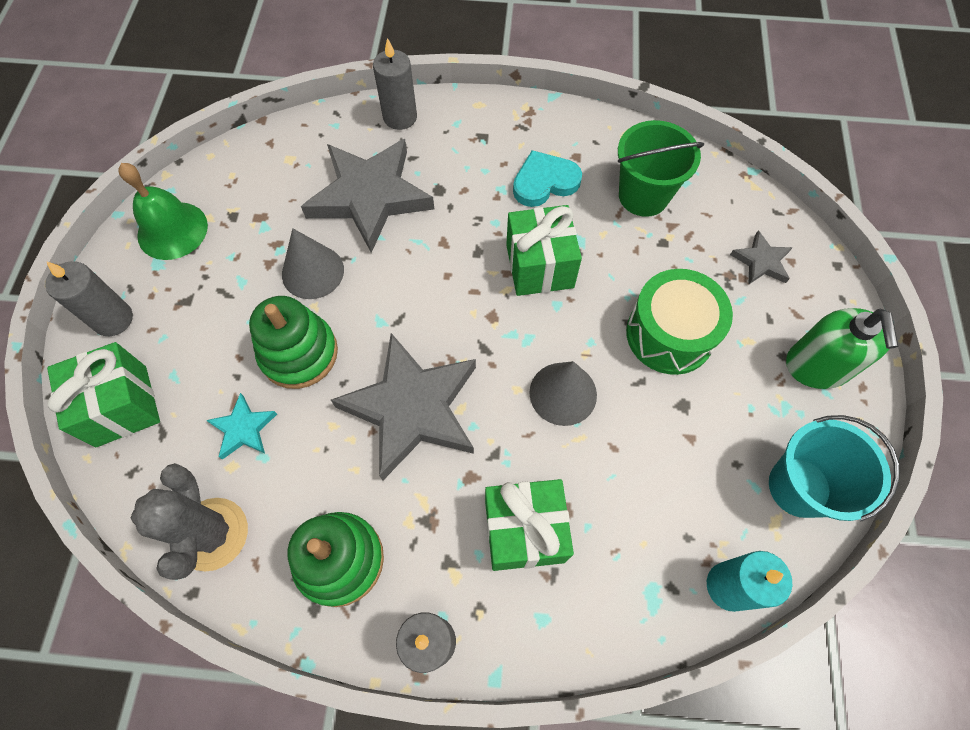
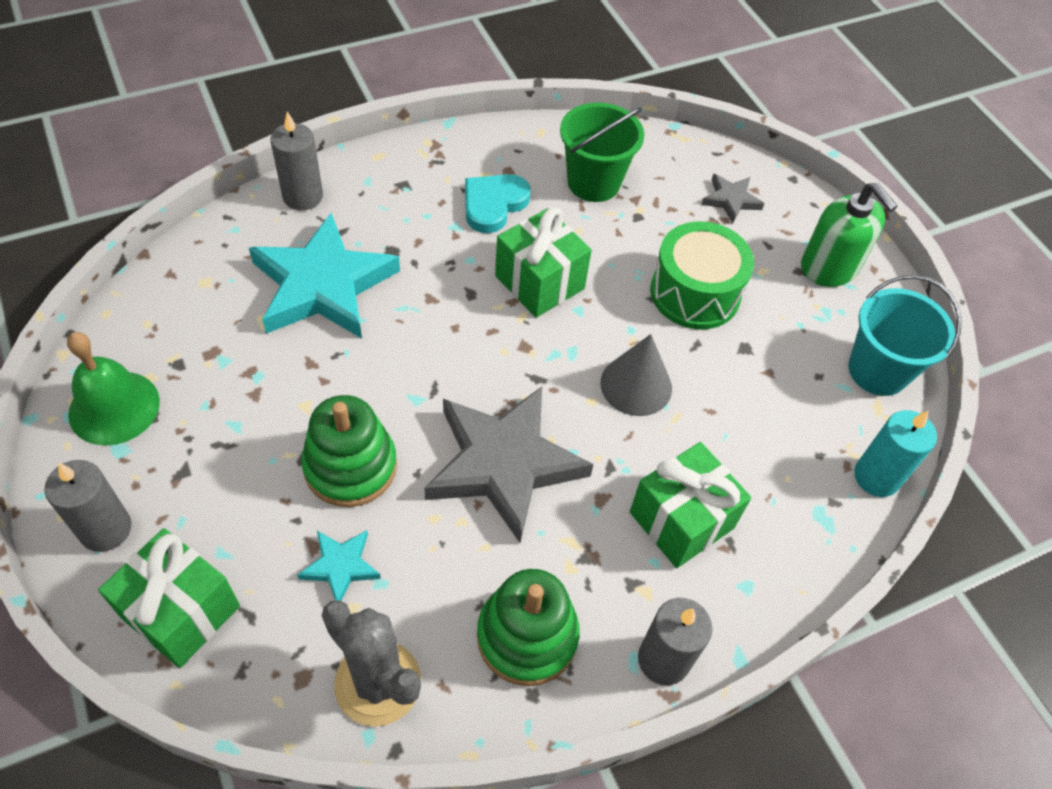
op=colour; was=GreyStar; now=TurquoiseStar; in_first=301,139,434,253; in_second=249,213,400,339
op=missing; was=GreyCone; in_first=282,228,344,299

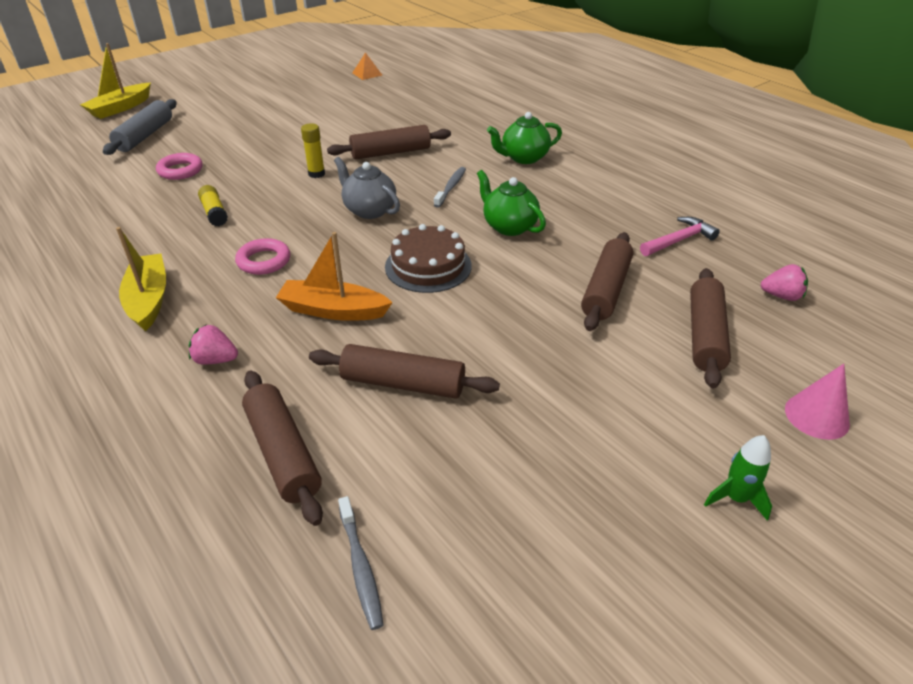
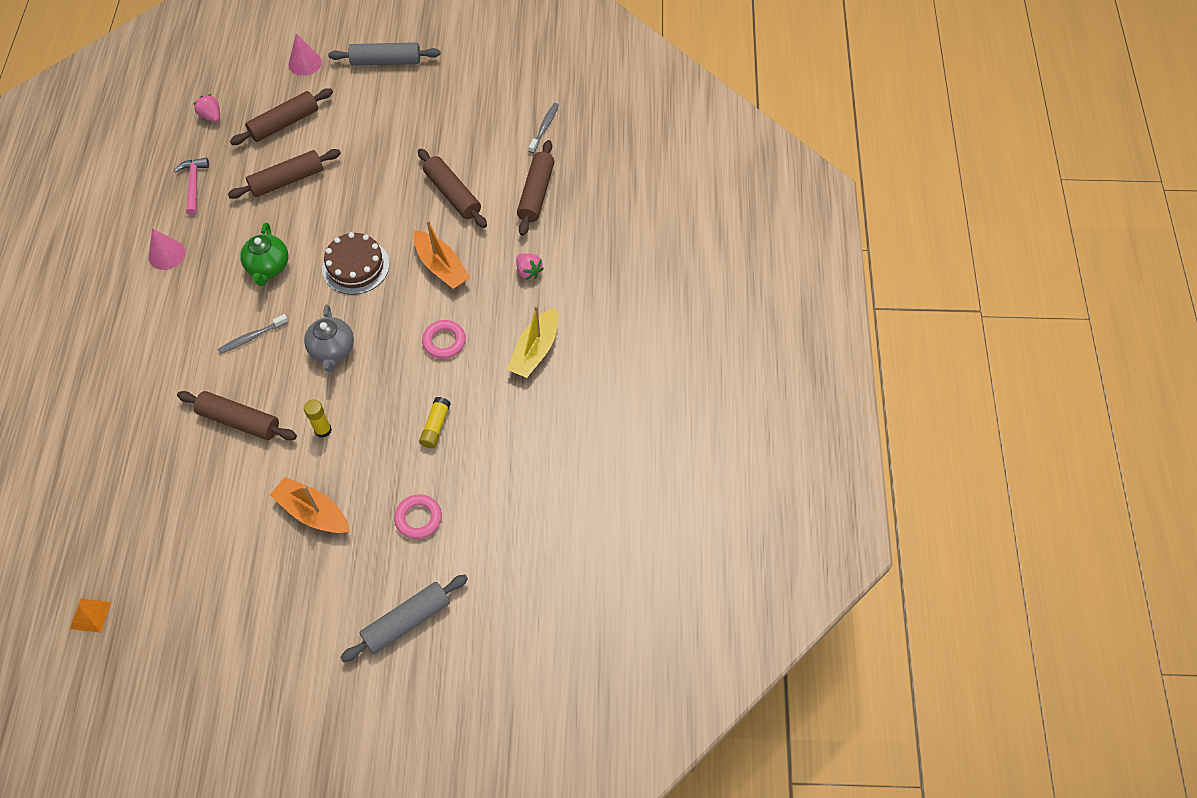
op=appeared; now=PinkCone; in_second=149,228,186,270
op=spun; was=PinkHammer; in_first=640,217,720,256; in_second=174,158,209,215; clockwise=75
op=appeared; now=OrangeBoat; in_second=270,477,350,533
op=exchanged; was=GreenRocket; now=GreyRollingPin; in_first=704,435,772,521; in_second=328,42,441,66
op=missing; was=YellowBoat; in_first=80,43,151,119
op=missing; was=GreenTeapot; in_first=487,112,562,164

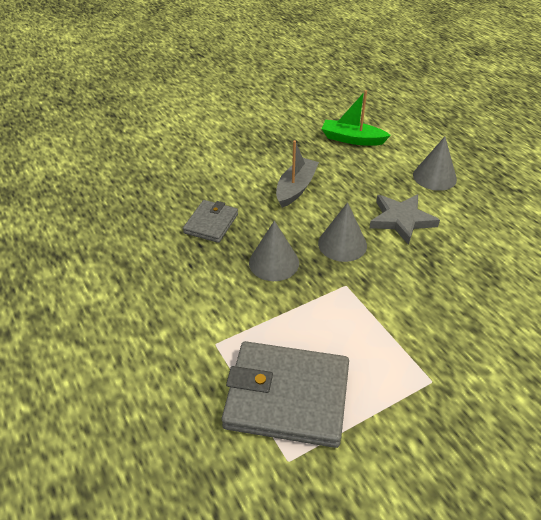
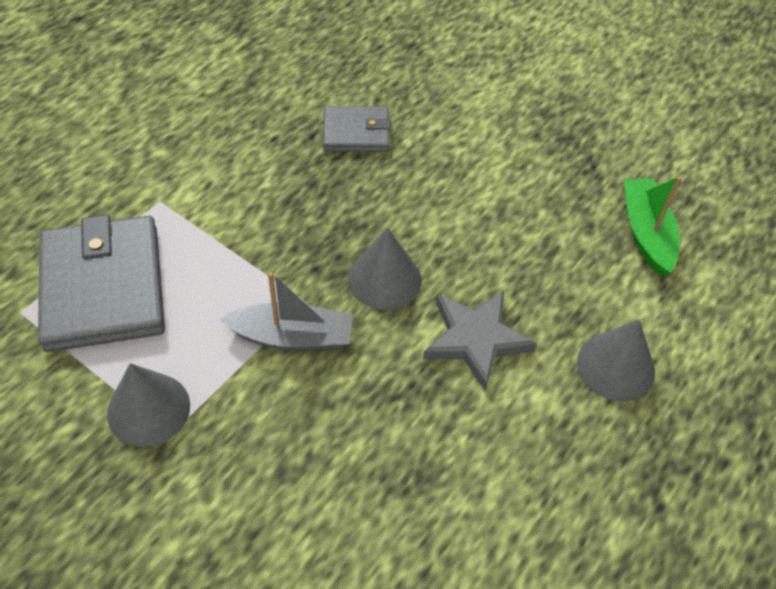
op=relocated; was=GreyCone; in_first=249,221,299,281; in_second=107,363,190,447
op=relocated; was=GreyBoat; in_first=276,140,319,208; in_second=219,272,353,350

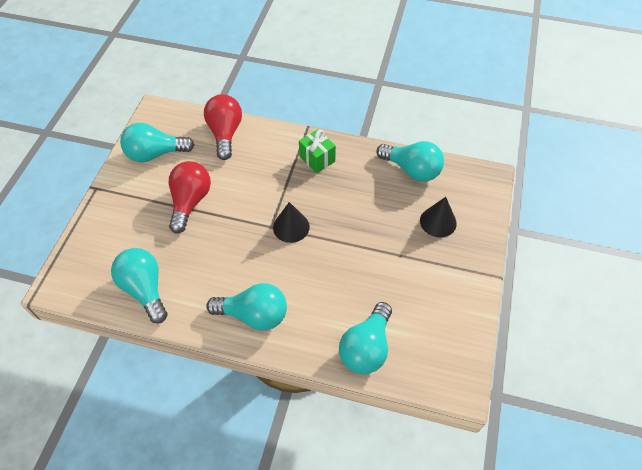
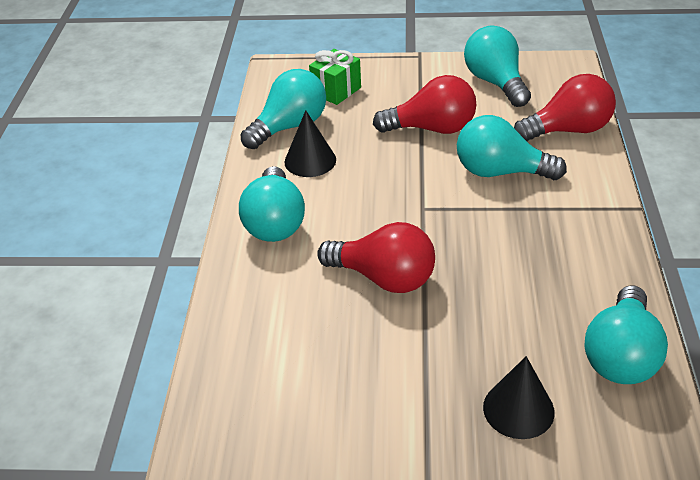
op=relocated; was=BlackCone; in_first=273,202,310,243; in_second=284,110,336,177
op=relocated; was=GreenGift; in_first=299,129,336,173; in_second=309,49,361,105
op=appeared; now=RedLightBulb; in_second=317,222,435,293
op=relocated; was=TurquoiseLightBulb; in_first=339,302,392,374; in_second=457,115,567,180

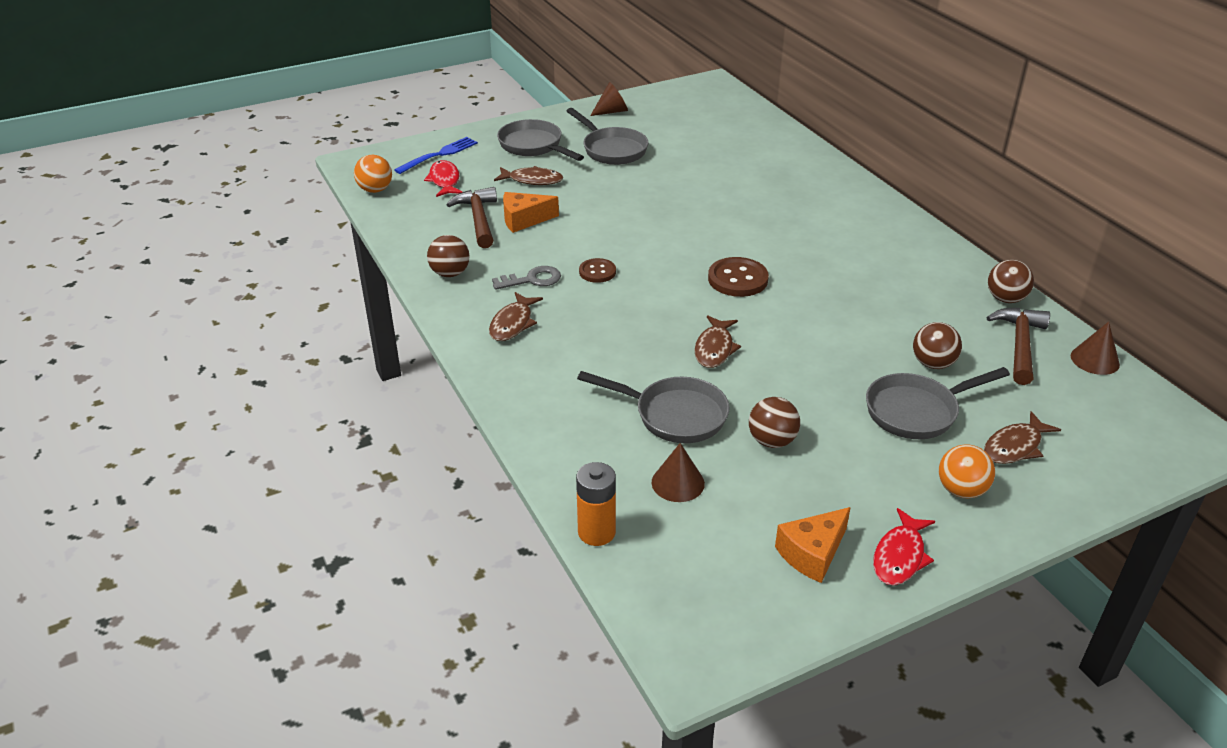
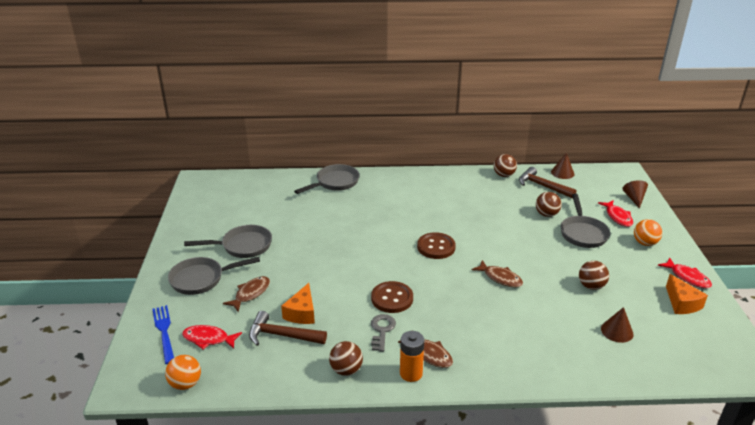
op=relocated; was=GreyPan; in_first=577,371,729,443; in_second=294,164,360,194
op=size; was=BrownButton; in_first=579,258,616,283; in_second=371,281,413,313; ratio=1.6
op=relocated; was=OrangeBattery; in_first=576,462,616,546; in_second=400,331,424,382
op=colour; was=BrownFish; now=RedFish; in_first=984,411,1061,464; in_second=598,200,633,227
op=relocated; was=BrownCone; in_first=590,82,628,116; in_second=622,180,648,209

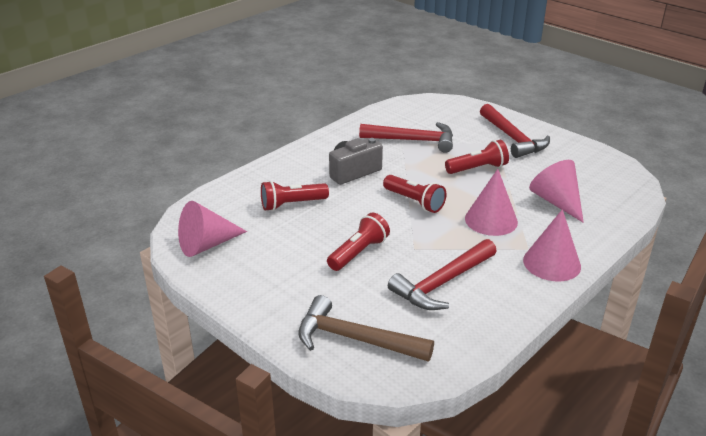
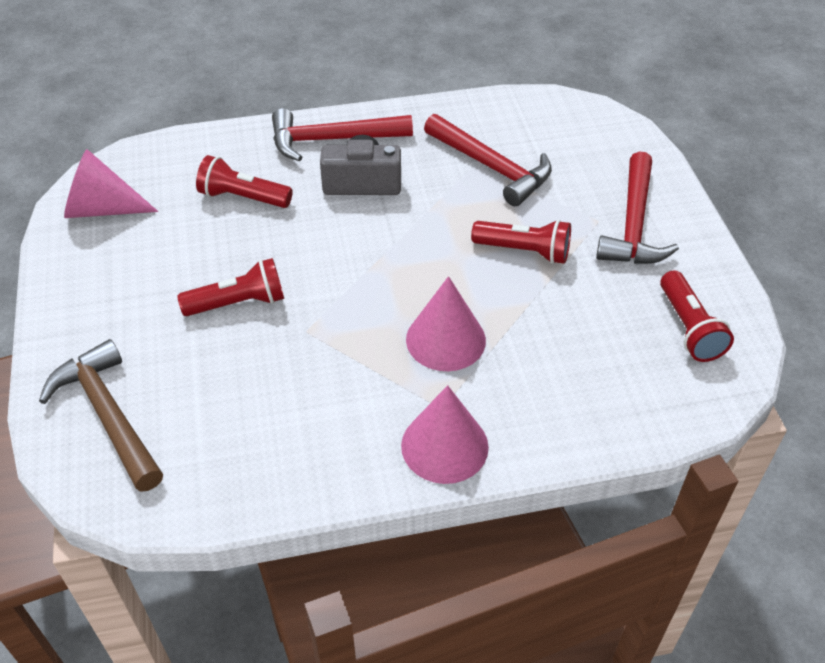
op=relocated; was=RedHammer; in_first=388,239,497,310; in_second=272,108,413,161
op=relocated; was=RedFlashlight; in_first=383,175,446,213; in_second=660,270,734,362
op=missing; was=PinkCone; in_first=529,160,584,223

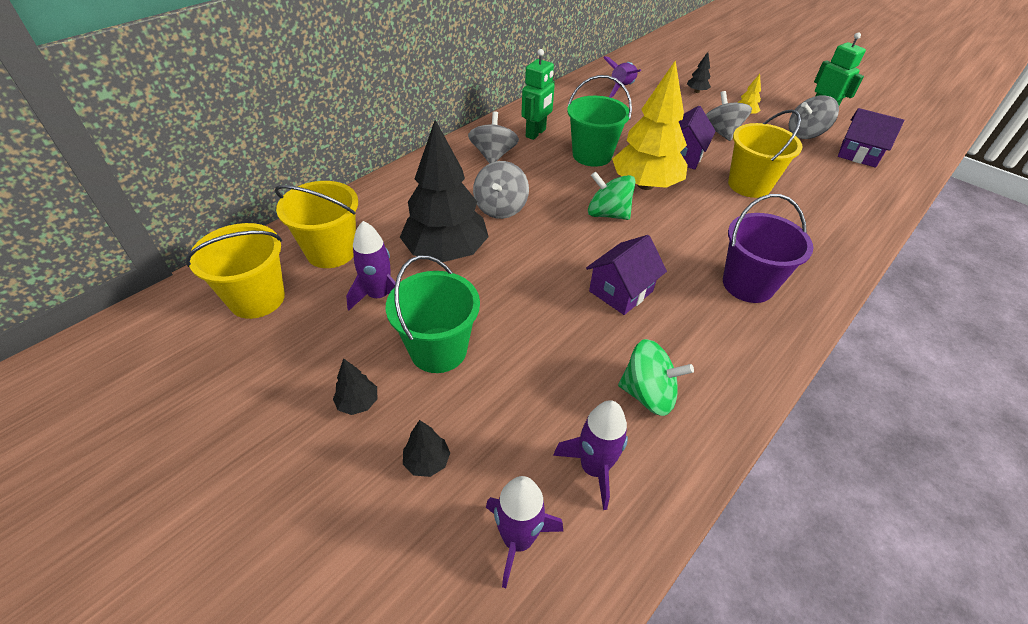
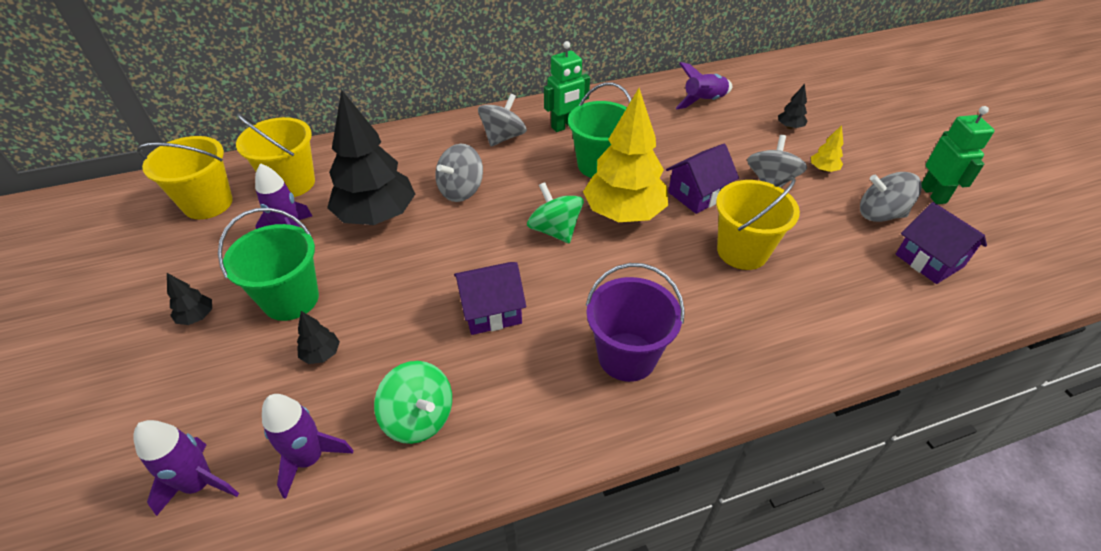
op=relocated; was=BlackTree; in_first=403,420,450,477; in_second=297,311,340,364

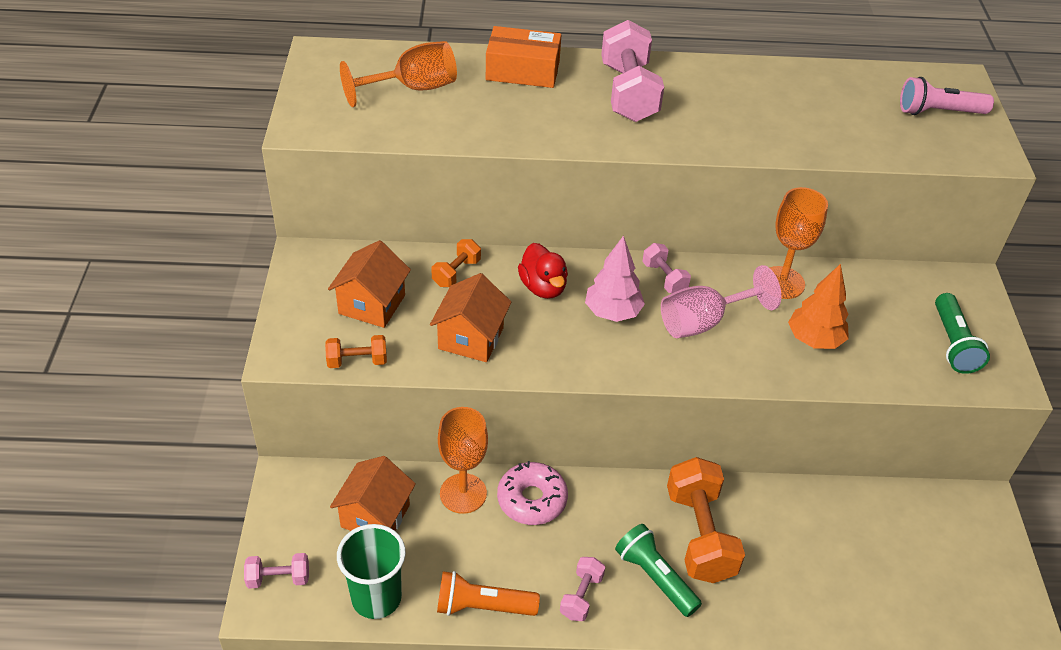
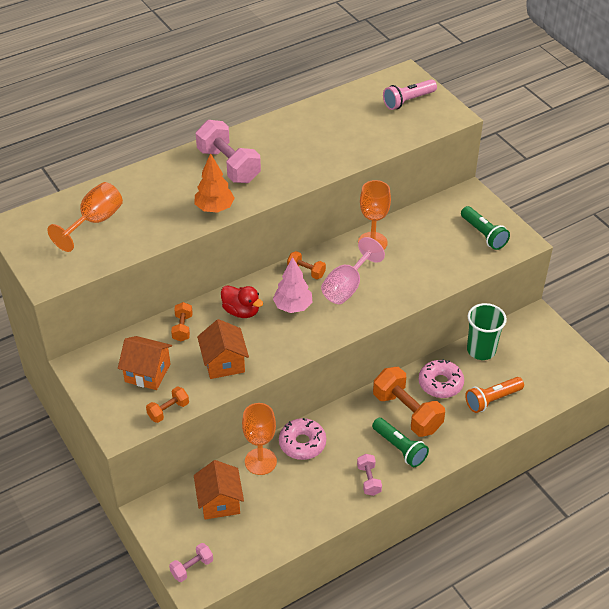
op=spun; was=OrangeHouse; in_first=328,240,411,328; in_second=118,336,172,390; clockwise=-60
op=relocated; was=OrangeTree; in_first=788,264,849,349; in_second=195,153,235,213
op=colour; was=PinkDumbbell; now=OrangeDumbbell; in_first=642,243,691,293; in_second=287,251,326,279
op=spun; was=GreenFlashlight; in_first=615,524,702,617; in_second=372,418,429,467; clockwise=-150
op=appeared; now=PinkDonut; in_second=418,359,464,398
op=relocated; was=OrangeFlashlight; in_first=437,571,540,616; in_second=465,377,524,413
op=relocated; was=GreenCup; in_first=337,524,406,619; in_second=467,303,507,360
op=missing; was=OrangeBox; in_first=486,26,561,88

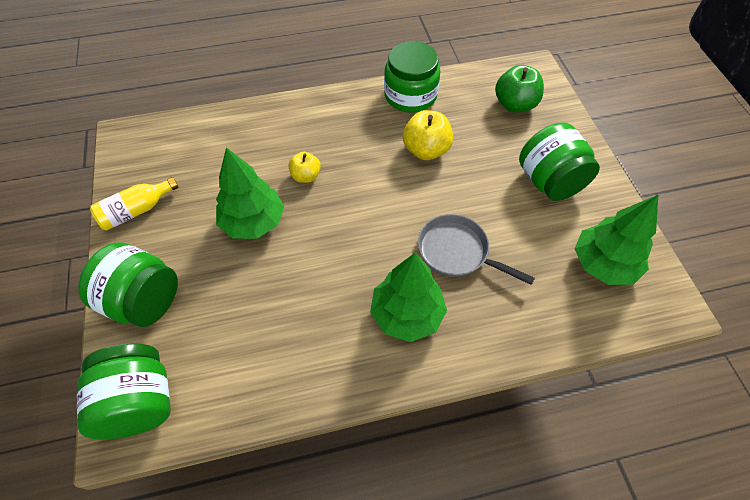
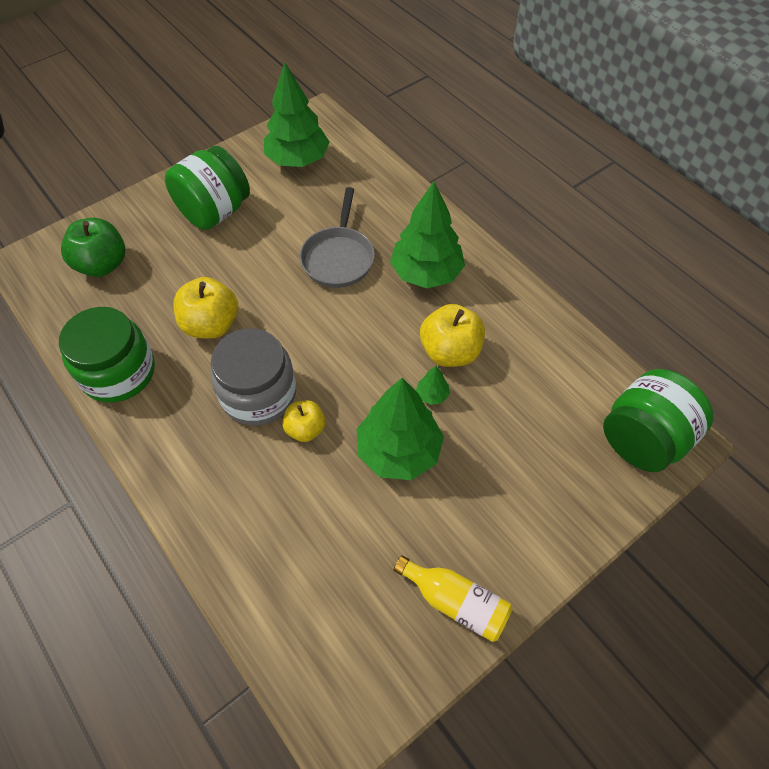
op=appeared; now=GreyJar; in_second=210,328,296,426
op=appeared; now=GreenTree; in_second=416,366,450,405
op=appeared; now=YellowApple; in_second=420,304,485,367
op=missing; was=GreenJar; in_first=78,242,178,327

